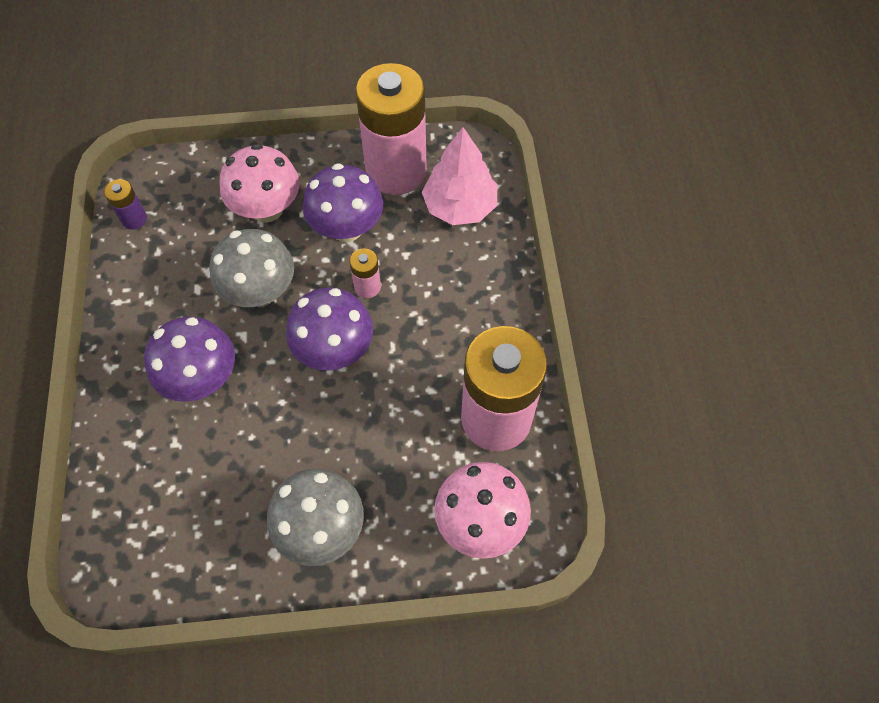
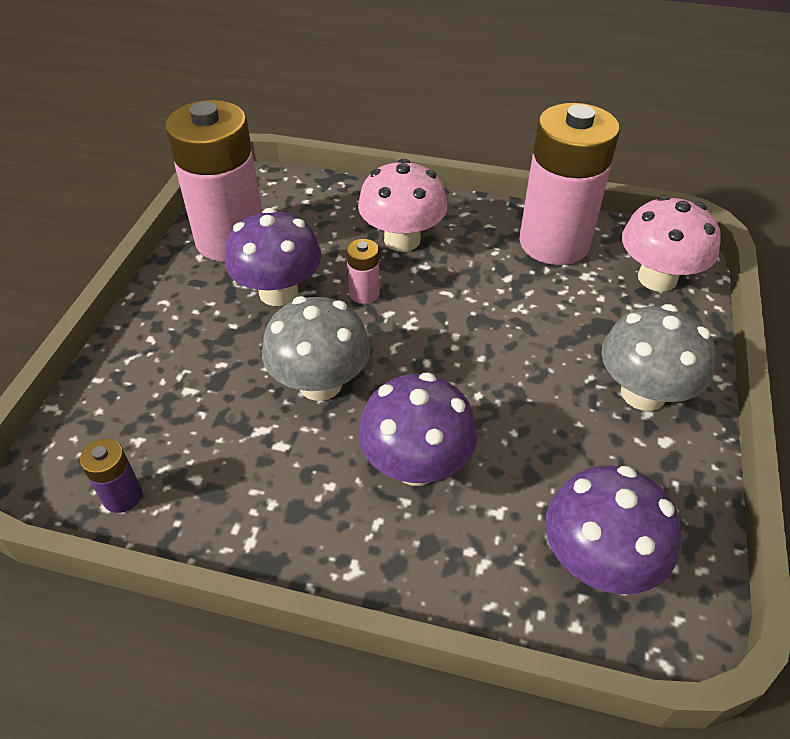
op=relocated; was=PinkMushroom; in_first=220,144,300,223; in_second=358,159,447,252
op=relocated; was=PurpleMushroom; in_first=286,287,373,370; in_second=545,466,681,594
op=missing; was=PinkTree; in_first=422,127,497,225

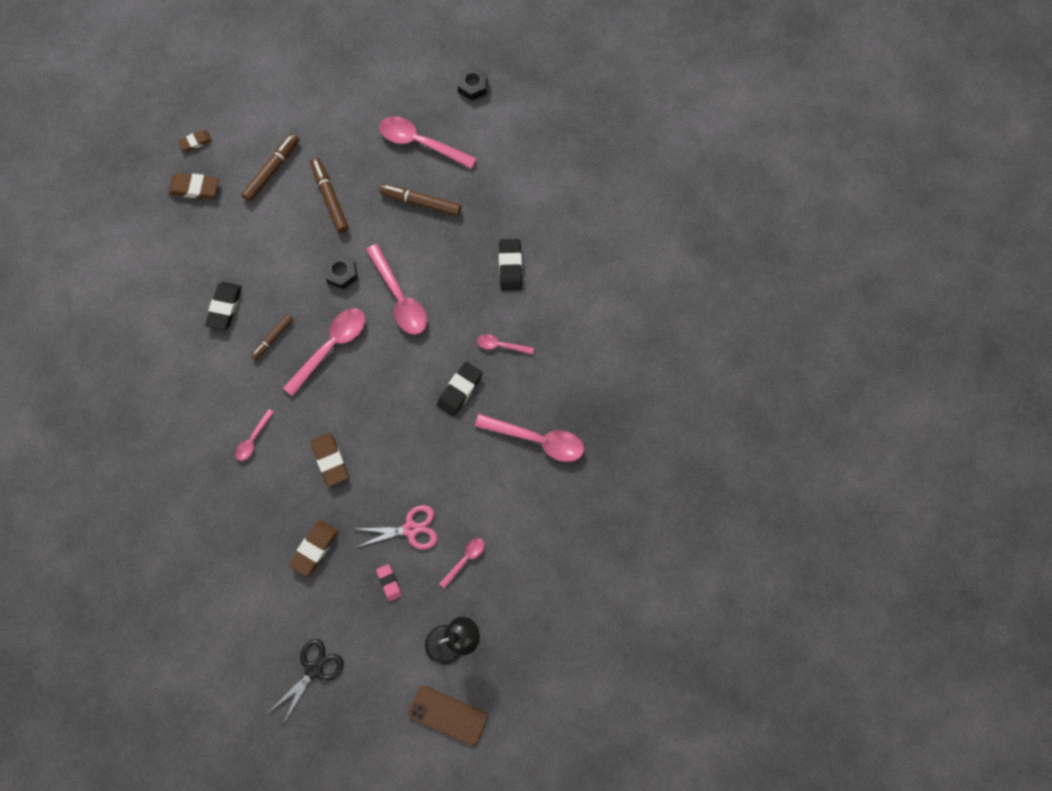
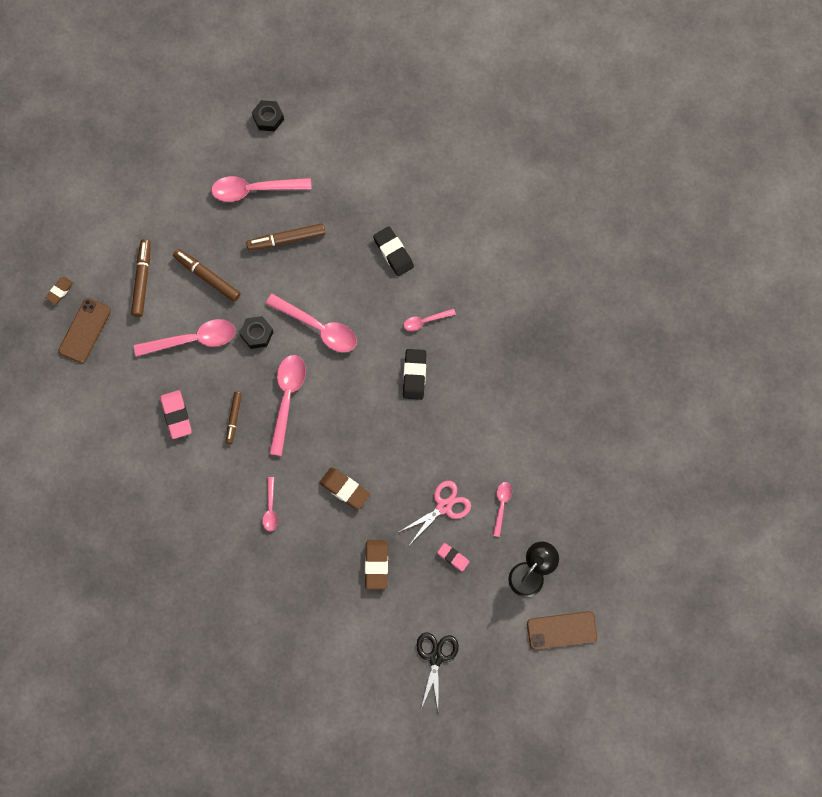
op=exchanged; was=BrownEraser; now=BrownPhone; in_first=168,173,219,199; in_second=58,298,111,363
op=relocated; was=PinkSpoon; in_first=475,414,584,462; in_second=134,319,235,357
op=colour; was=BlackEraser; now=PinkEraser; in_first=205,282,242,330; in_second=160,390,192,439

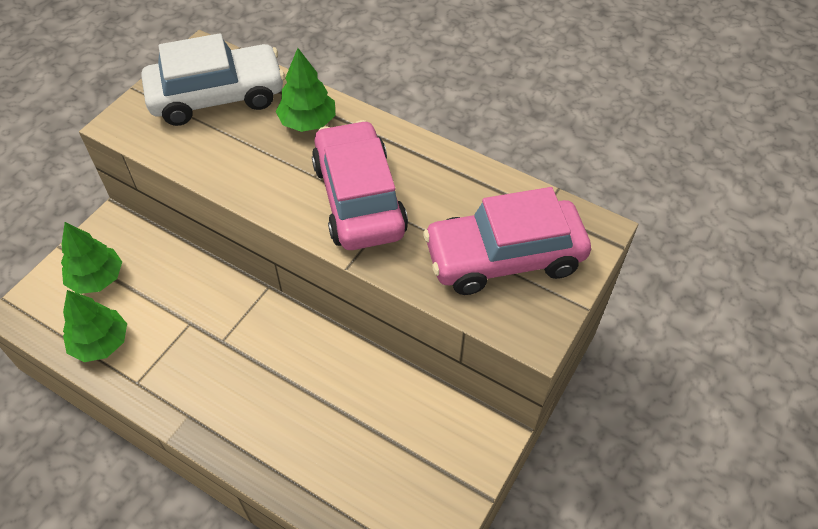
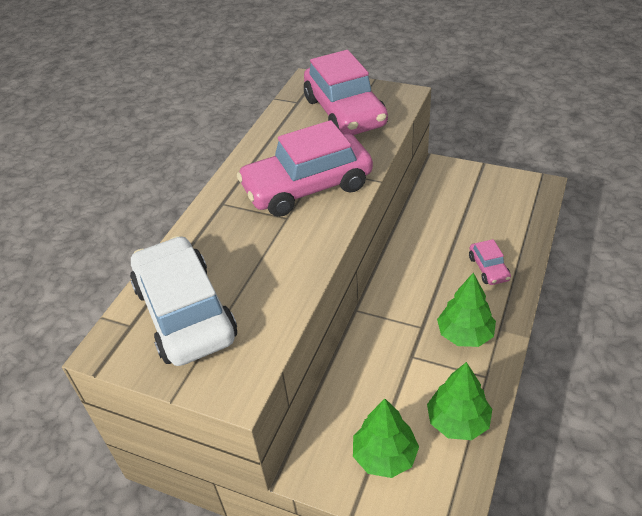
op=relocated; was=GreenTree; in_first=275,48,336,132; in_second=437,273,496,347
op=appeared; now=PinkCar; in_second=469,239,511,285

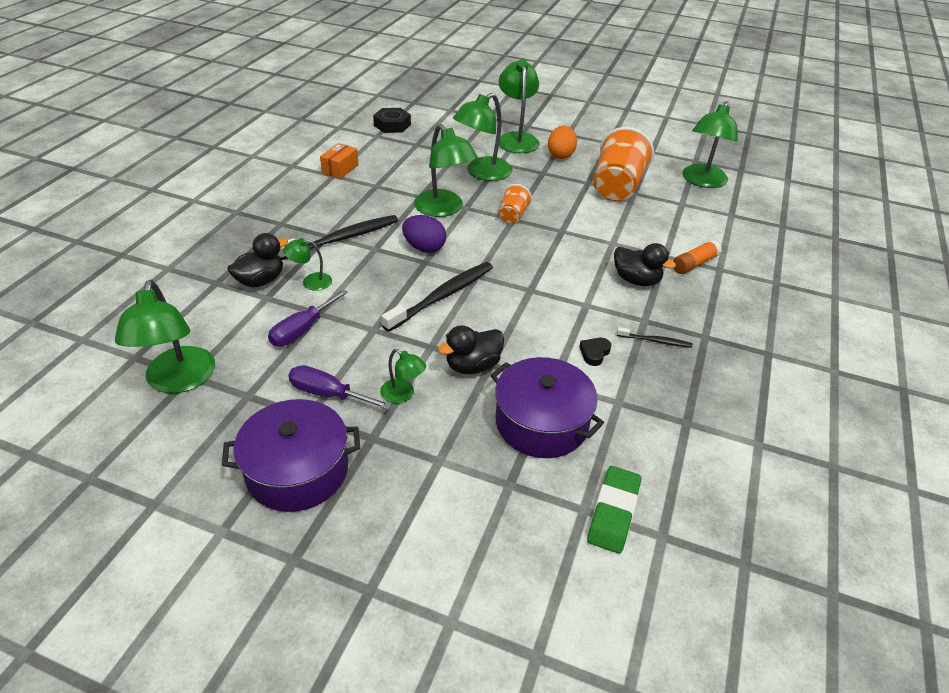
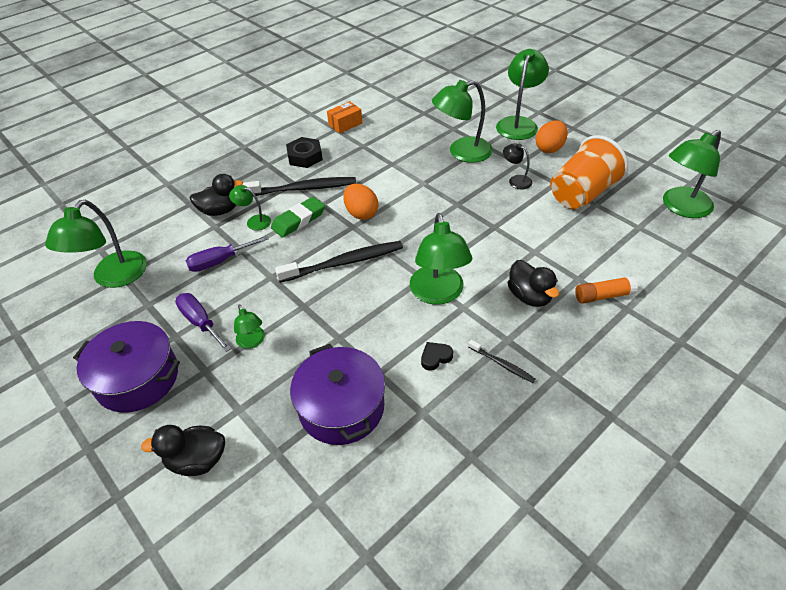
op=relocated; was=BlackDuck; in_first=438,325,504,374; in_second=141,425,225,476
op=relocated; was=GreenEraser; in_first=587,466,641,554; in_second=271,197,325,238
op=relocated; was=BlackNut; in_first=373,108,411,133; in_second=286,137,323,168
op=colour; was=PurpleEgg; now=OrangeEgg; in_first=402,215,446,253; in_second=343,183,378,220
op=relocated; was=GreenLamp; in_first=414,124,478,217; in_second=410,213,472,305
op=appeared; now=BlackLamp; in_second=503,143,532,189
op=missing; was=OrangeCup; in_first=498,184,532,224

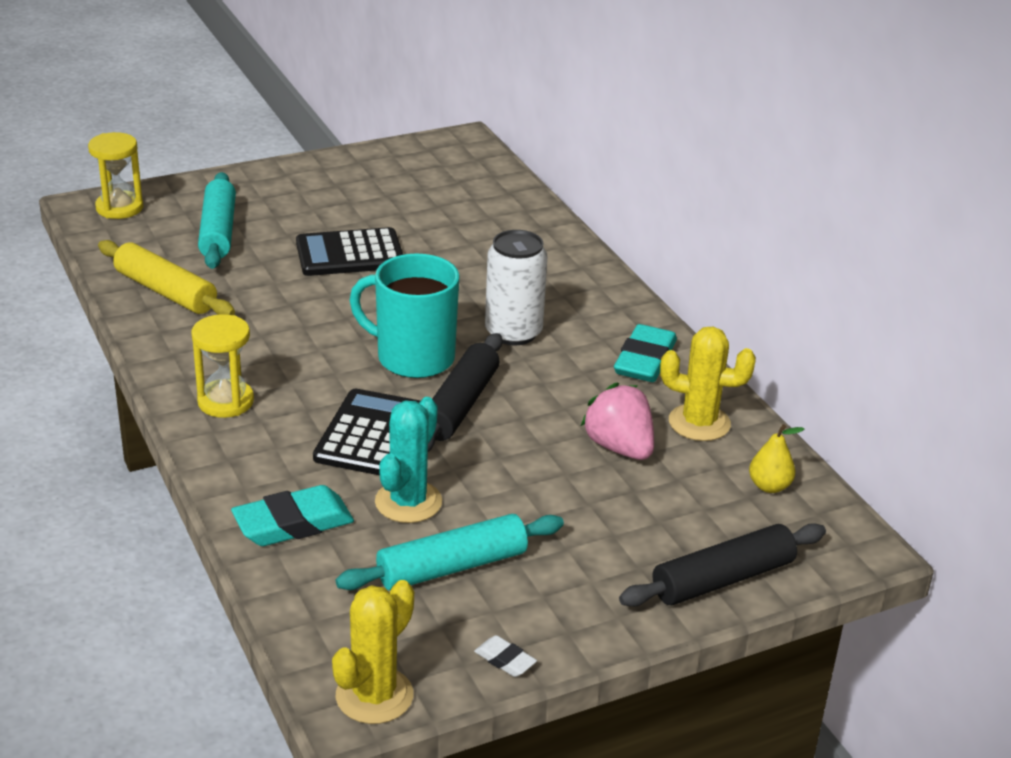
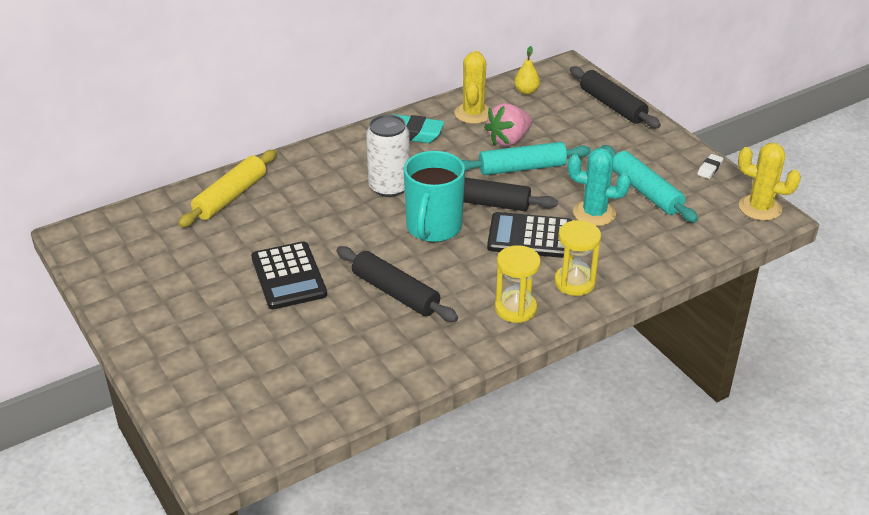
op=relocated; was=YellowRollingPin; in_first=98,240,235,315; in_second=178,150,277,228
op=appeared; now=BlackRollingPin; in_second=337,246,458,322
op=relocated; was=TurquoiseRollingPin; in_first=198,172,236,269; in_second=461,142,591,175
op=relocated; was=YellowHourglass; in_first=88,132,143,219; in_second=554,220,601,296
op=missing; was=TurquoiseEraser; in_first=231,485,354,546

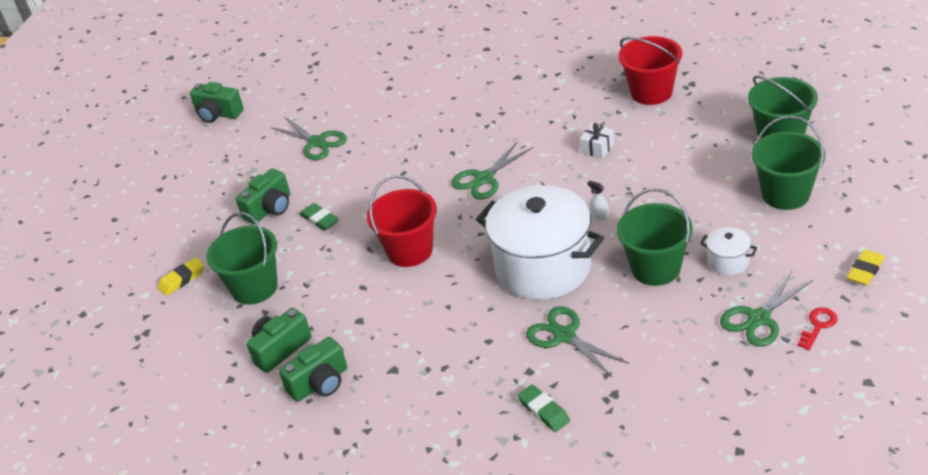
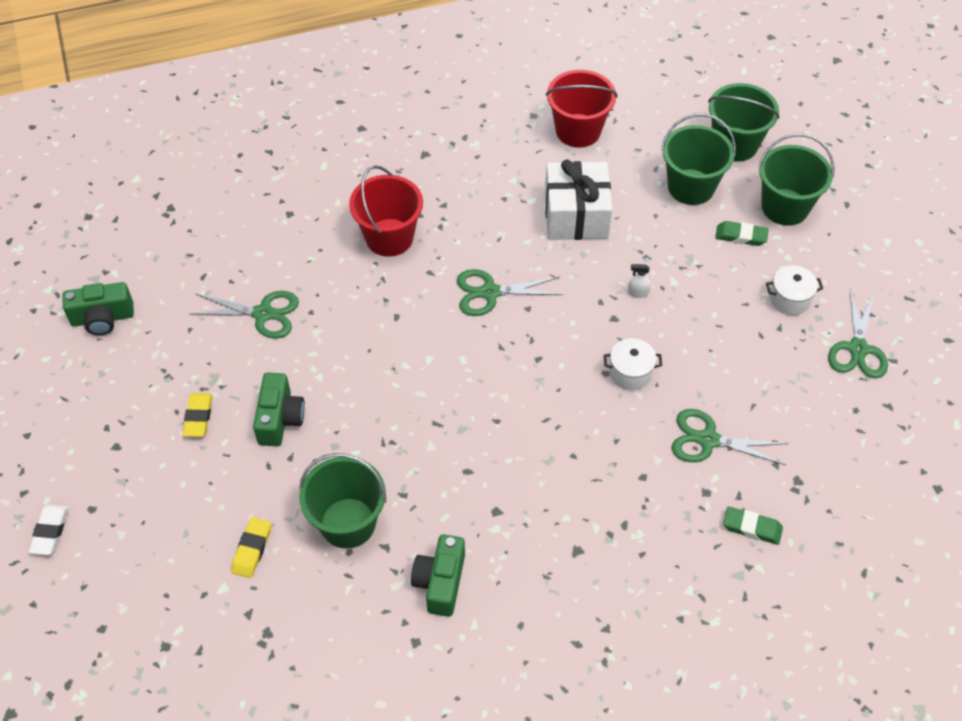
op=appeared; now=WhiteEraser; in_second=29,505,69,555
op=relocated; was=YellowEraser; in_first=847,250,885,285; in_second=182,393,213,437
op=relocated; was=RedBucket; in_first=367,175,437,267; in_second=349,166,423,257
op=spun; was=GreenScissors; in_first=451,141,533,200; in_second=457,269,563,316; clockwise=75
op=size; was=WhiteGift; in_first=580,123,614,159; in_second=545,160,612,240; ratio=2.2
op=size; was=WhitePot; in_first=476,185,604,300; in_second=604,338,662,390; ratio=0.42
op=relocated; was=GreenBucket; in_first=617,188,693,286; in_second=661,113,736,205
op=relocated; was=GreenEraser; in_first=299,203,339,231; in_second=715,221,769,246
op=missing; was=GreenCamera; in_first=279,337,347,402
op=missing; was=RedKey; in_first=798,307,837,350

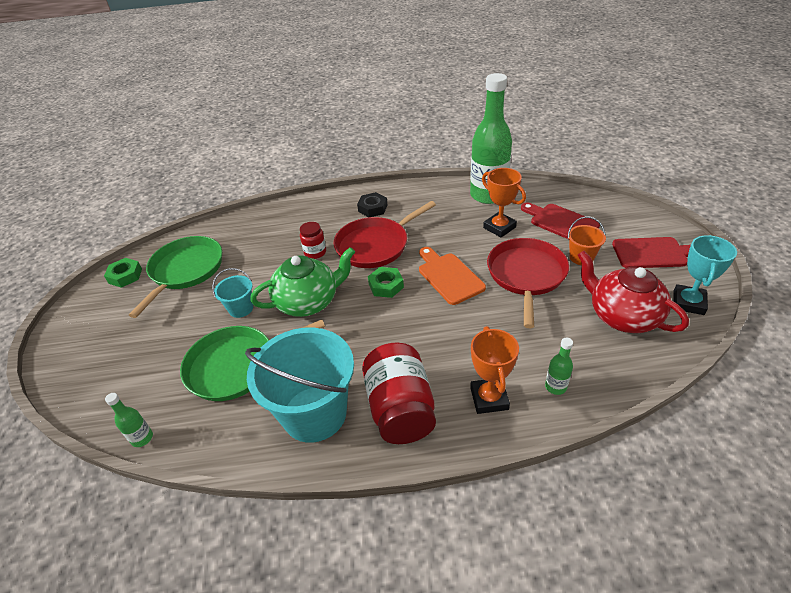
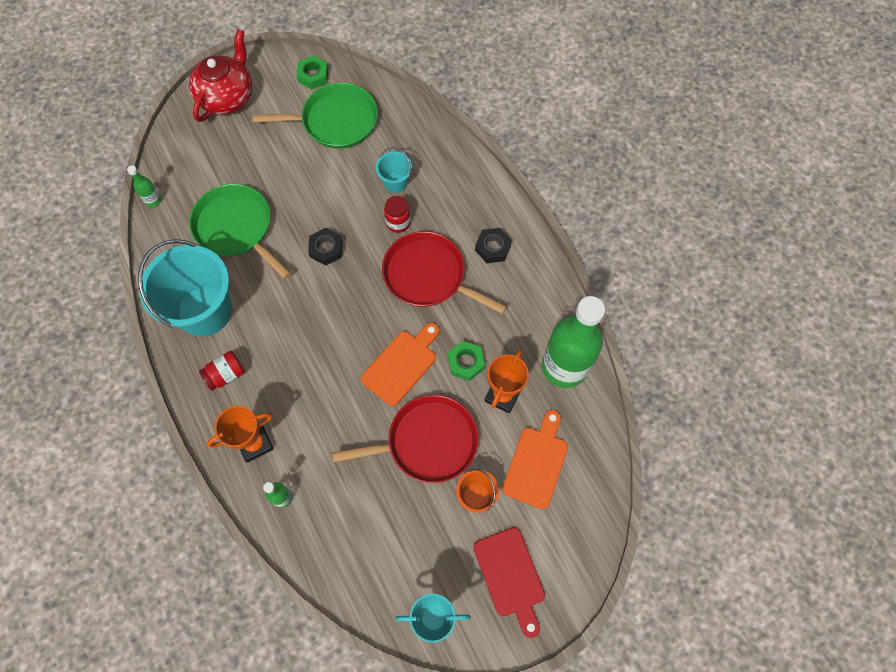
op=relocated; was=RedTeapot; in_first=578,251,689,333; in_second=189,29,252,122
op=size; was=RedJar; in_first=362,343,436,444; in_second=199,351,245,391; ratio=0.51
op=exchanged; was=GreenTeapot; now=BlackNut; in_first=251,247,355,317; in_second=308,228,343,266
op=relocated; was=TurquoiseBucket; in_first=212,268,253,318; in_second=376,147,412,193
op=relocated; was=GreenNut; in_first=368,267,404,298; in_second=448,341,485,381
op=colour; was=RedCuttingBoard; now=OrangeCuttingBoard; in_first=521,202,600,239; in_second=502,410,568,509

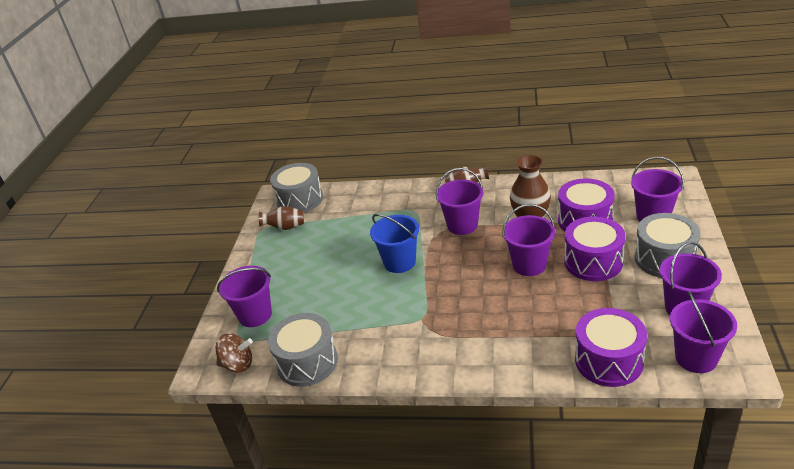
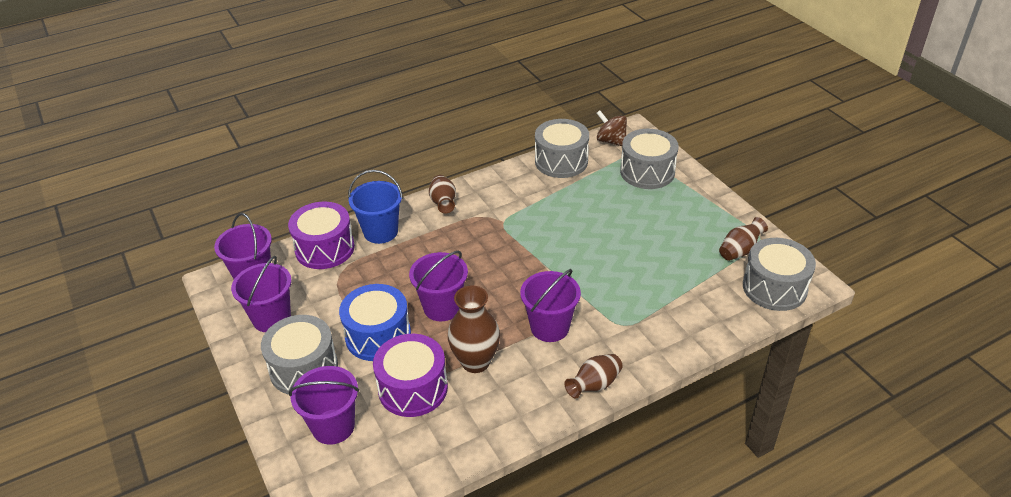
op=colour; was=PurpleDrum; now=BlueDrum; in_first=564,217,625,281; in_second=339,284,411,361
op=relocated; was=BlueBucket; in_first=370,214,419,273; in_second=348,170,403,244
op=appeared; now=BrownVase; in_second=429,175,456,213
op=spun; was=BrownSpinningTop; in_first=216,333,253,373; in_second=597,110,627,146; clockwise=75
op=exchanged; was=PurpleBucket; now=GreyDrum; in_first=217,266,272,327; in_second=620,129,679,189

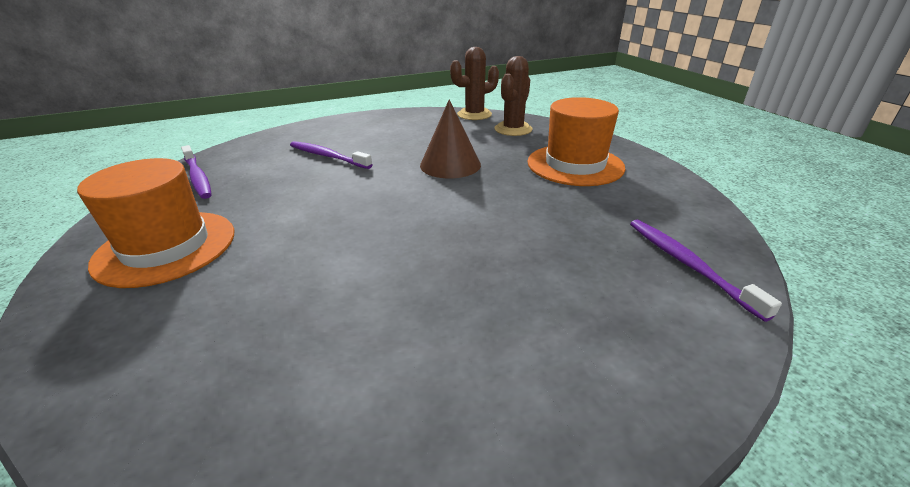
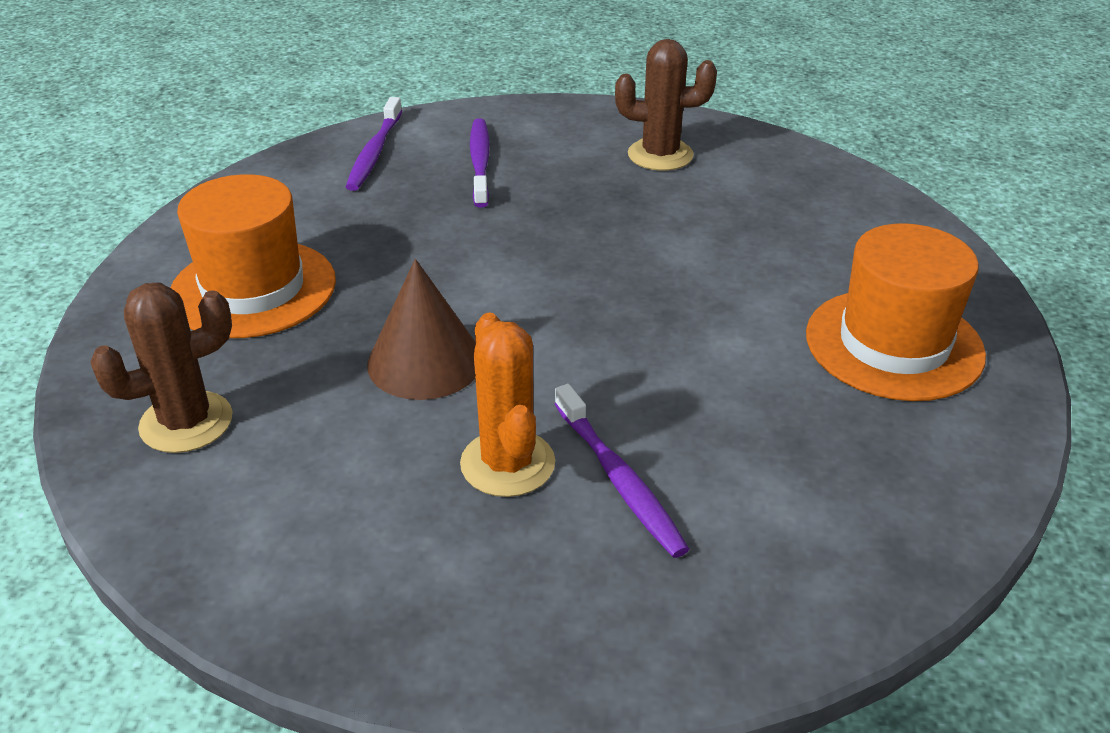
op=appeared; now=OrangeCactus; in_second=460,312,555,497
op=relocated; was=PurpleToothbrush; in_first=181,145,212,199; in_second=470,118,490,208
op=relocated; was=BrownCactus; in_first=450,47,499,120; in_second=615,39,717,171

